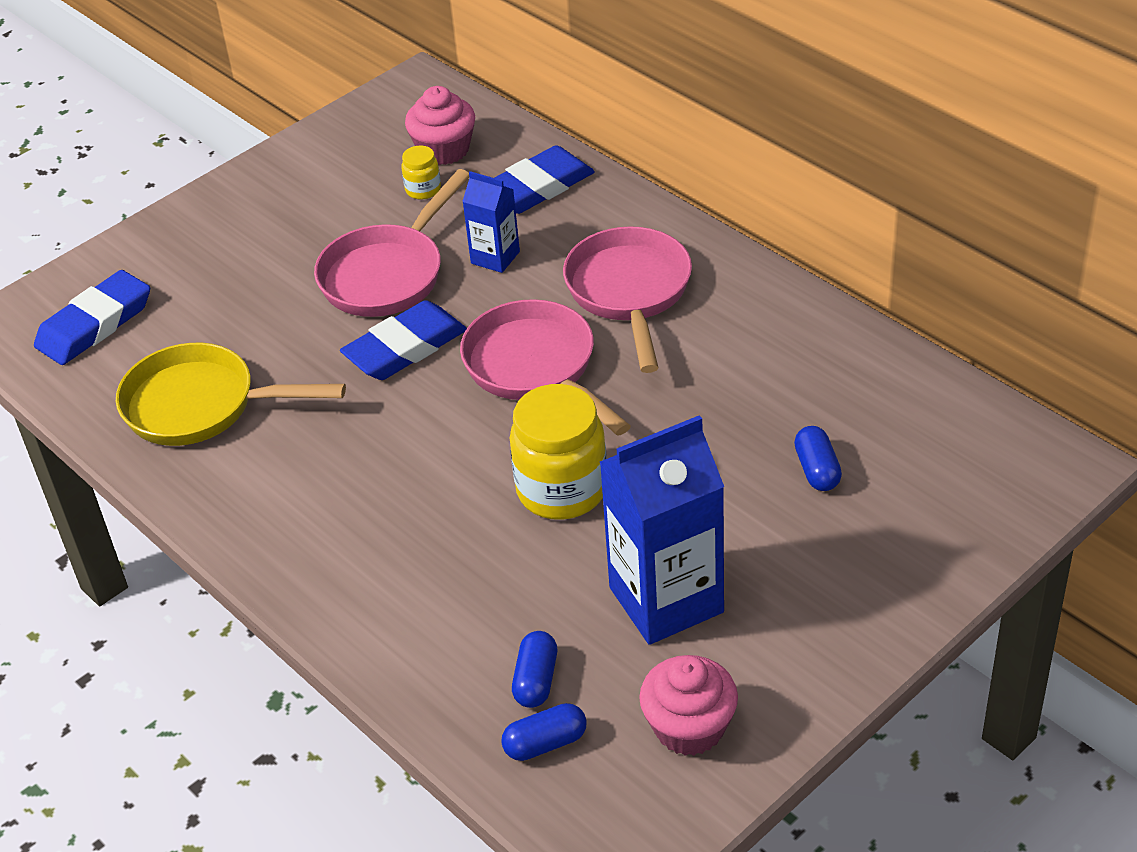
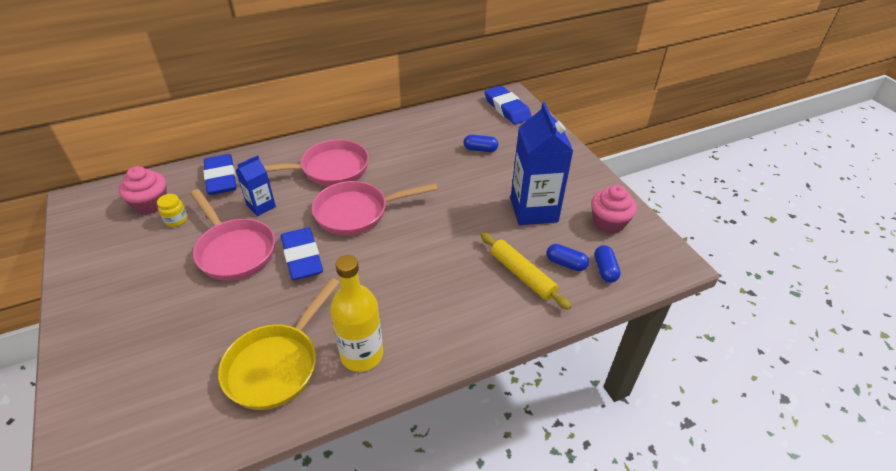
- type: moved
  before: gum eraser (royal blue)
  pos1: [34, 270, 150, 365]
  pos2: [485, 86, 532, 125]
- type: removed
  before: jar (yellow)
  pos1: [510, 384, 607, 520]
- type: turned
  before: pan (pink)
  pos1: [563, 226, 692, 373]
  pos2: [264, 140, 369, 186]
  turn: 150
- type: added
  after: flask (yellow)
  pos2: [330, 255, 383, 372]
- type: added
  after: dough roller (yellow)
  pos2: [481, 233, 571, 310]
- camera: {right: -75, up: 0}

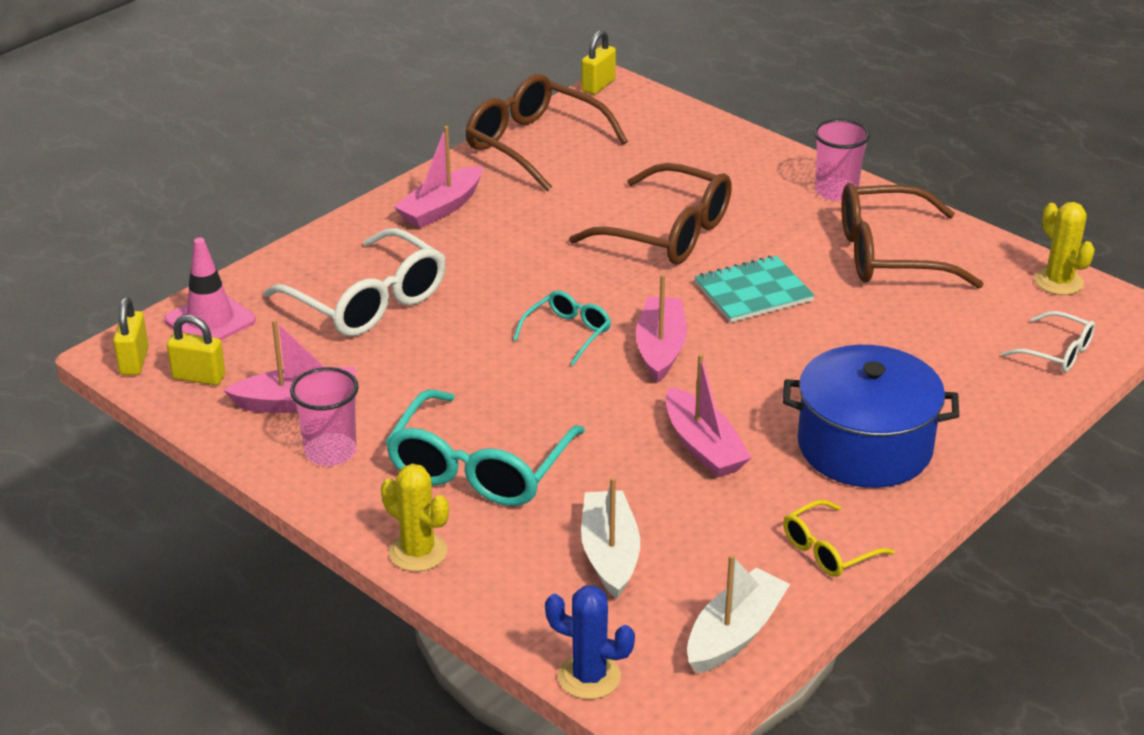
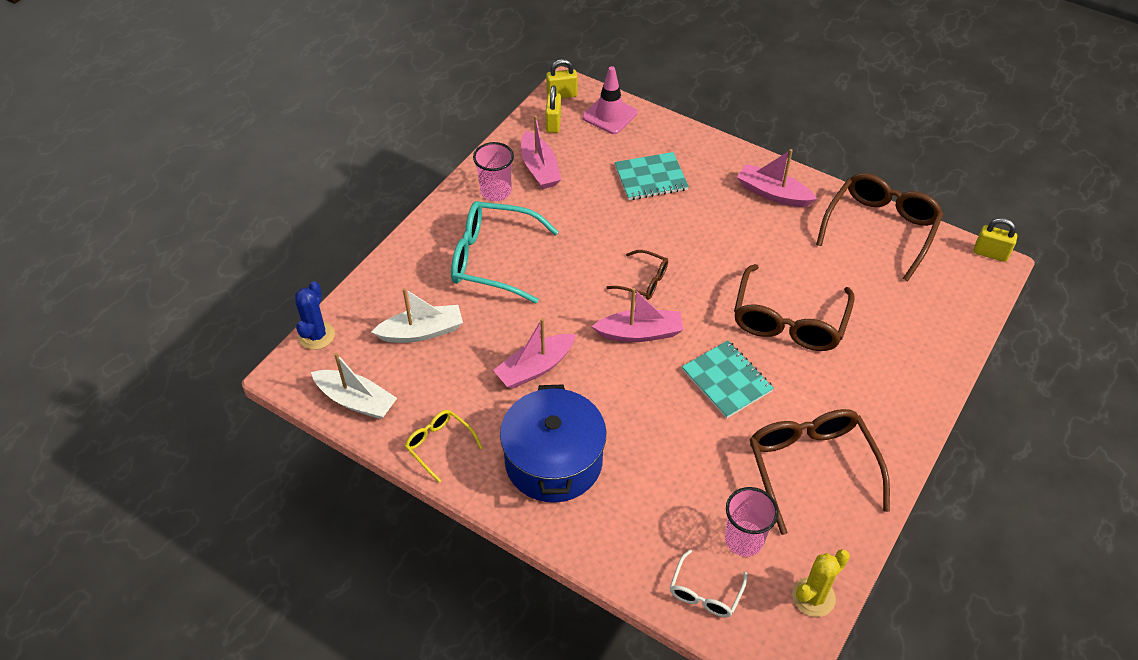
- type: replaced
  before: eyeglasses (white)
  after: notepad (turquoise)
  pos1: [264, 228, 446, 337]
  pos2: [614, 152, 689, 200]
- type: removed
  before: prickly plant (yellow)
  pos1: [381, 464, 449, 572]
- type: recoloured
  before: eyeglasses (turquoise)
  after: eyeglasses (brown)
  pos1: [513, 291, 611, 365]
  pos2: [606, 250, 668, 300]
- type: moved
  before: beaker (pink)
  pos1: [814, 119, 870, 201]
  pos2: [725, 487, 779, 557]
- camera: {right: 80, up: 15}

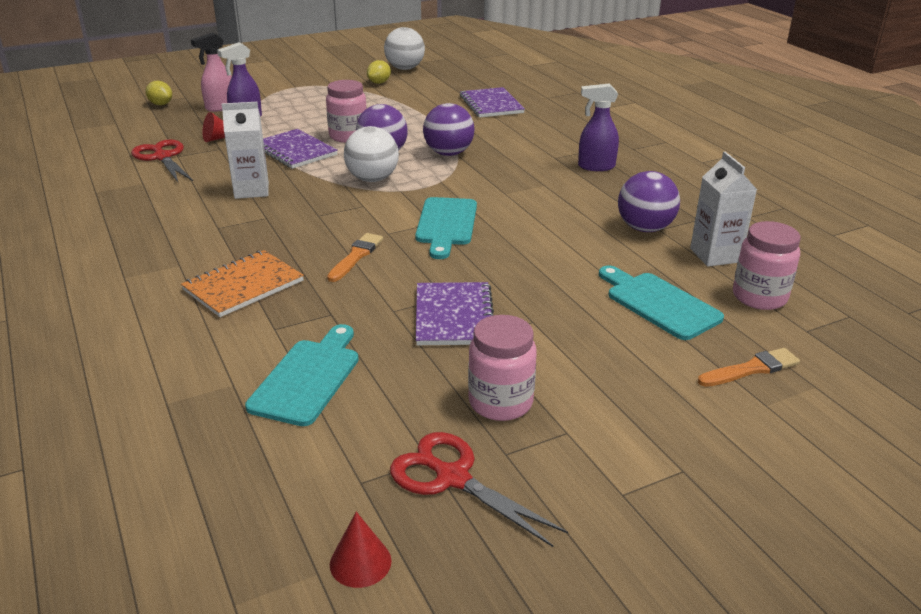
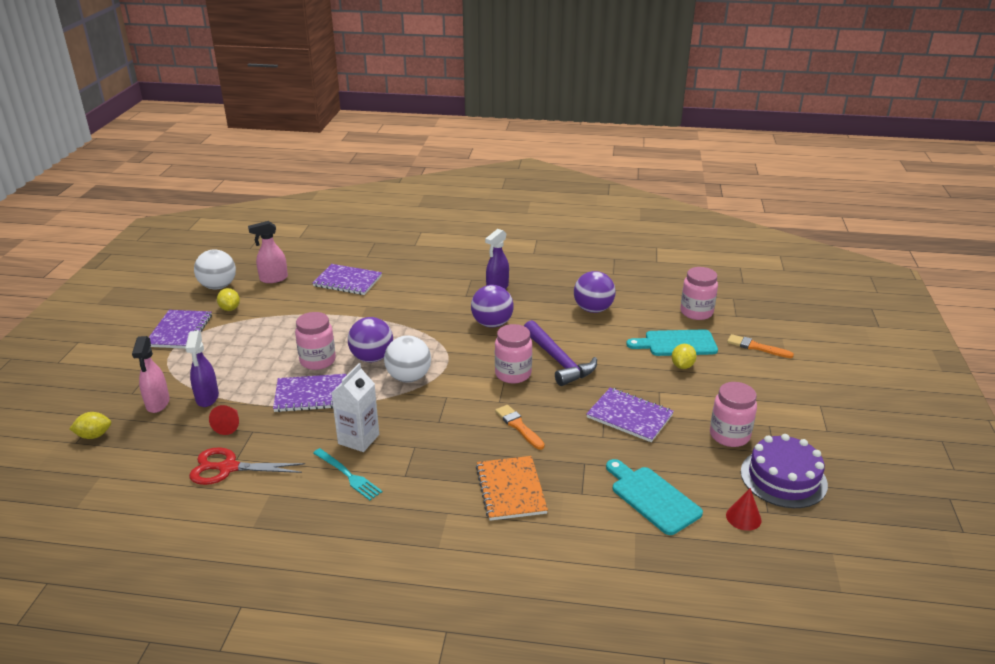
- type: moved
  before: cone (red)
  pos1: [330, 512, 392, 588]
  pos2: [726, 488, 762, 531]
- type: replaced
  before: shears (red)
  after: cake (violet)
  pos1: [390, 432, 568, 547]
  pos2: [741, 434, 828, 508]
- type: replaced
  before: cutting board (turquoise)
  after: jar (pink)
  pos1: [415, 197, 477, 259]
  pos2: [495, 324, 532, 383]
- type: moved
  before: ball (violet)
  pos1: [423, 103, 475, 156]
  pos2: [471, 285, 513, 328]
- type: removed
  before: juice carton (white)
  pos1: [690, 152, 757, 267]
- type: turned
  before: paintbrush (orange-coloured)
  pos1: [698, 348, 800, 387]
  pos2: [727, 334, 794, 358]
  turn: -75
- type: added
  after: notepad (violet)
  pos2: [149, 310, 212, 348]
- type: added
  after: sprayer (pink)
  pos2: [248, 221, 288, 283]
- type: added
  after: table fork (turquoise)
  pos2: [313, 448, 382, 500]
- type: added
  after: claw hammer (violet)
  pos2: [524, 320, 597, 386]
- type: added
  after: lemon (yellow)
  pos2: [672, 344, 697, 369]
- camera: {right: -55, up: 0}

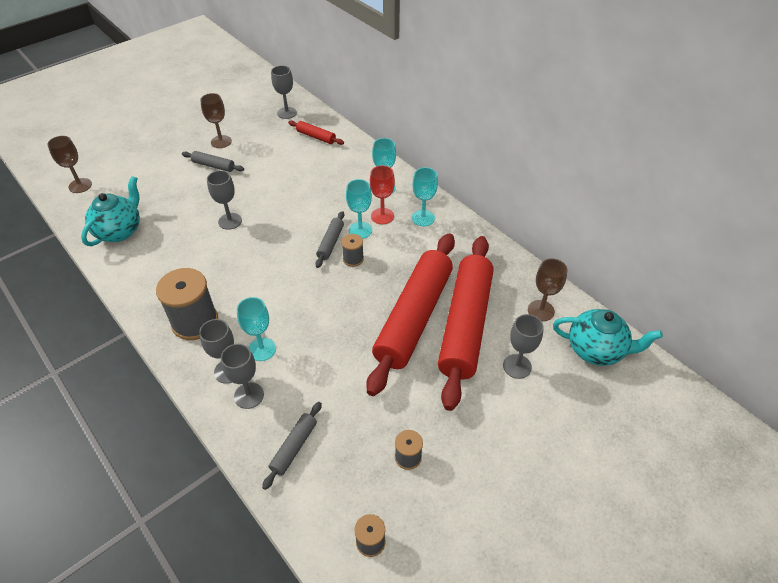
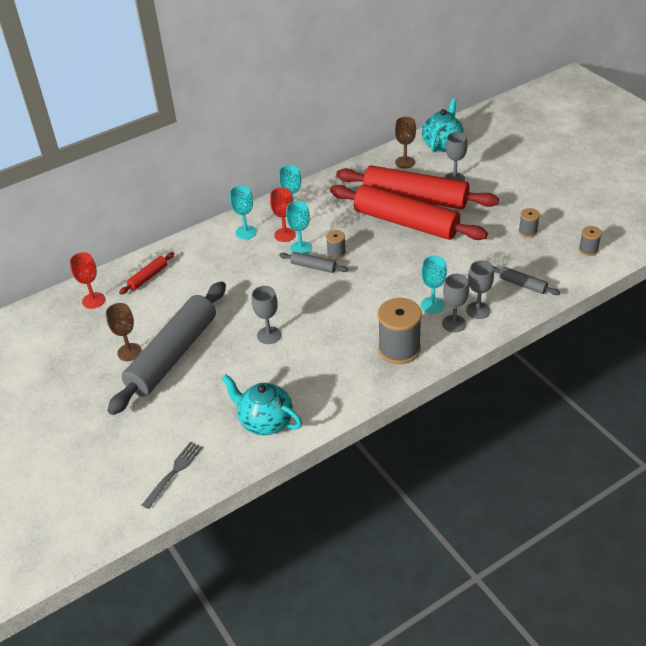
- type: replaced
  before: wine glass (brown)
  after: table fork (grey)
  pos1: [47, 136, 92, 193]
  pos2: [142, 441, 203, 509]
- type: resized
  before: dough roller (grey)
  pos1: [182, 151, 244, 172]
  pos2: [107, 281, 226, 415]
  scale: 2.42
- type: recoloured
  before: wine glass (grey)
  after: wine glass (red)
  pos1: [271, 65, 297, 119]
  pos2: [70, 252, 105, 309]
- camera: {right: -80, up: -5}

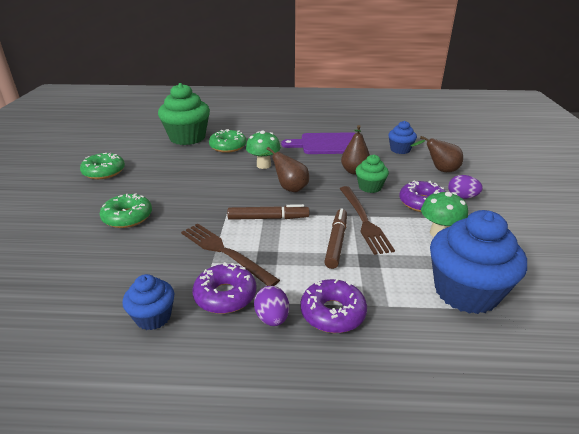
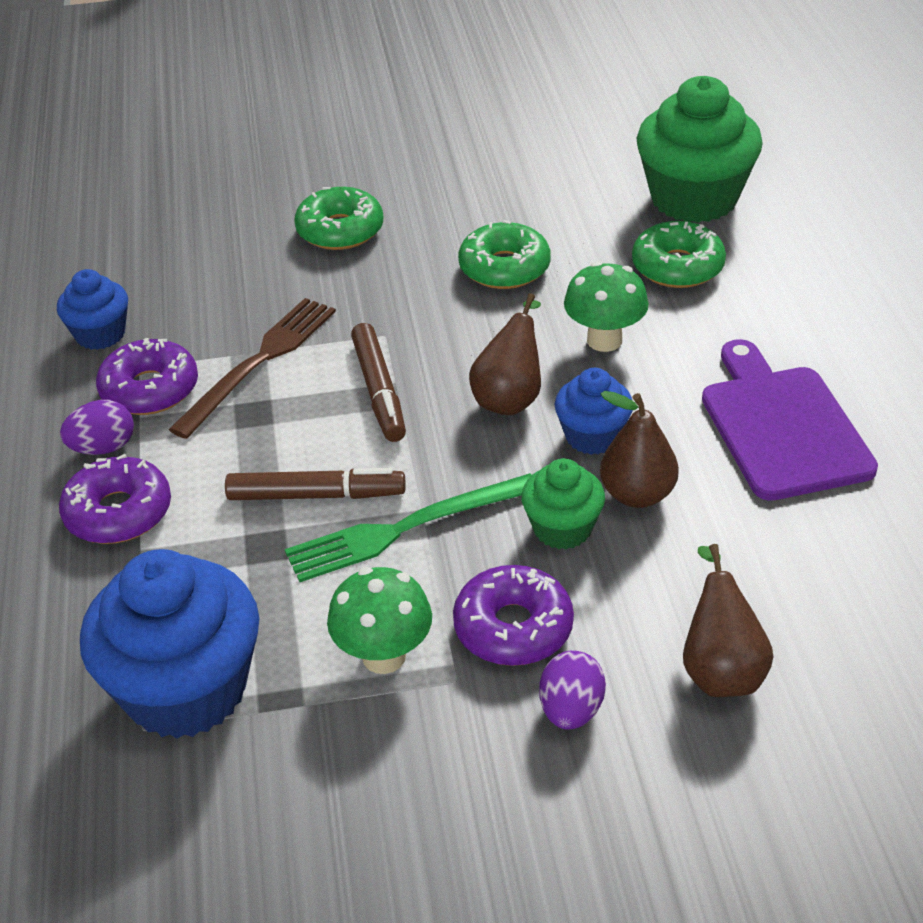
- type: moved
  before: donut (leaf-green)
  pos1: [80, 153, 125, 179]
  pos2: [458, 220, 550, 289]
- type: recoloured
  before: table fork (brown)
  after: table fork (leaf-green)
  pos1: [339, 186, 395, 255]
  pos2: [285, 473, 532, 582]
- type: moved
  before: muffin (royal blue)
  pos1: [388, 121, 417, 154]
  pos2: [554, 368, 633, 455]
- camera: {right: 80, up: 10}

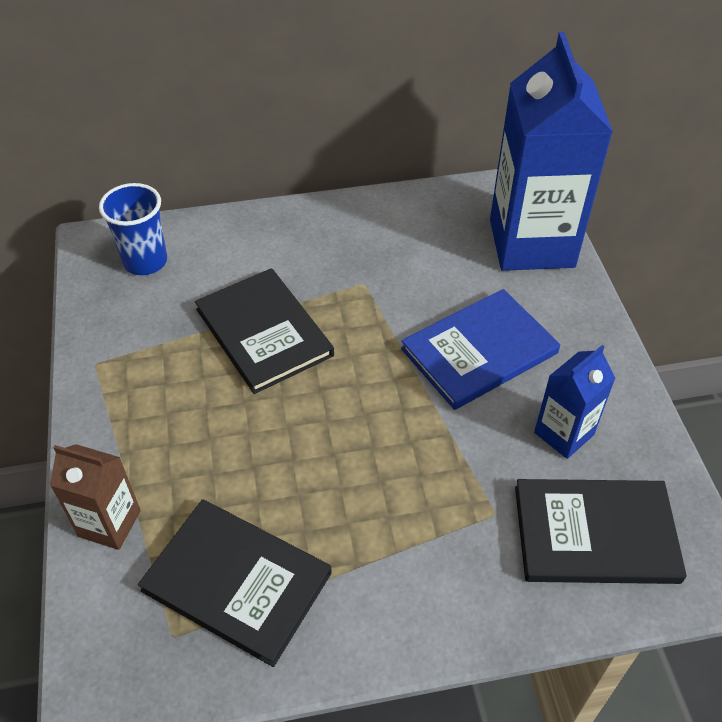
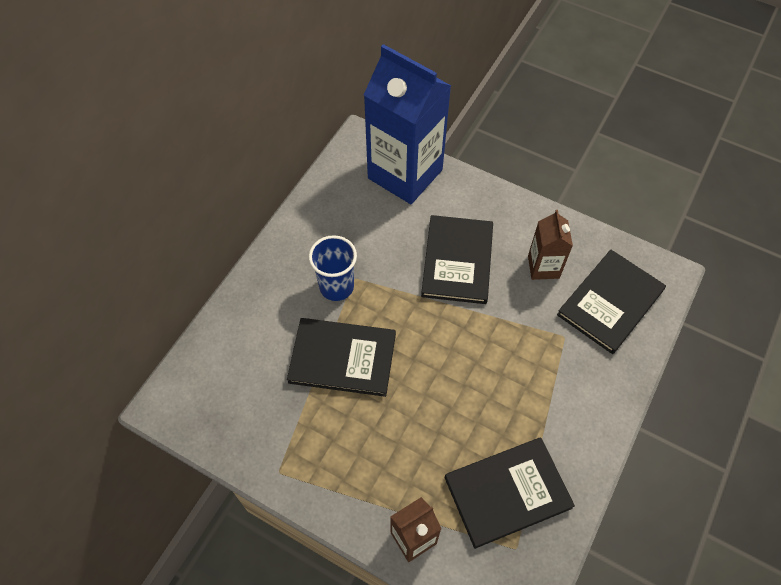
- type: moved
  before: beaker (royal blue)
  pos1: [99, 183, 167, 275]
  pos2: [309, 235, 357, 301]
- type: recoloured
  before: book (royal blue)
  after: book (jet-black)
  pos1: [401, 289, 560, 410]
  pos2: [421, 215, 493, 304]
- type: recoloured
  before: juice carton (royal blue)
  after: juice carton (brown)
  pos1: [534, 345, 616, 459]
  pos2: [528, 210, 573, 280]
- camera: {right: -50, up: 10}

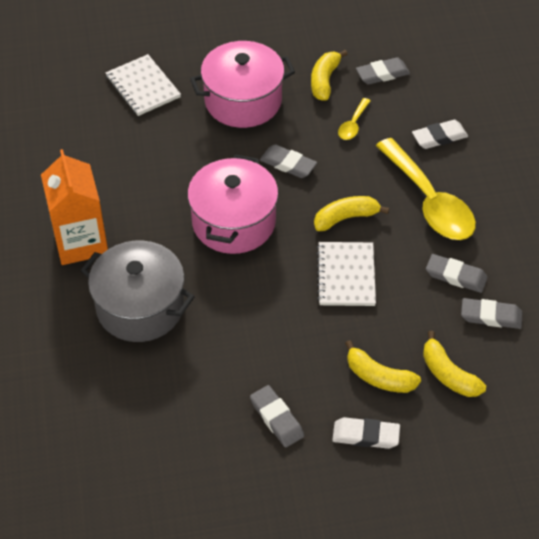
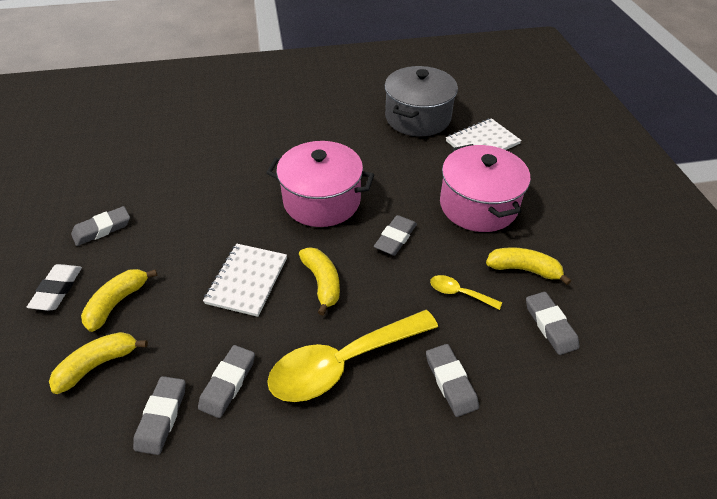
- type: removed
  before: juice carton (orange-coloured)
  pos1: [41, 149, 108, 265]
- type: moved
  before: pot (grey)
  pos1: [80, 241, 195, 342]
  pos2: [385, 66, 458, 136]
- type: turned
  before: notepad (white)
  pos1: [317, 242, 376, 306]
  pos2: [203, 244, 287, 317]
  turn: -75
- type: recoloured
  before: gum eraser (white)
  after: gum eraser (grey)
  pos1: [412, 120, 468, 149]
  pos2: [426, 344, 479, 417]
- camera: {right: 90, up: -5}

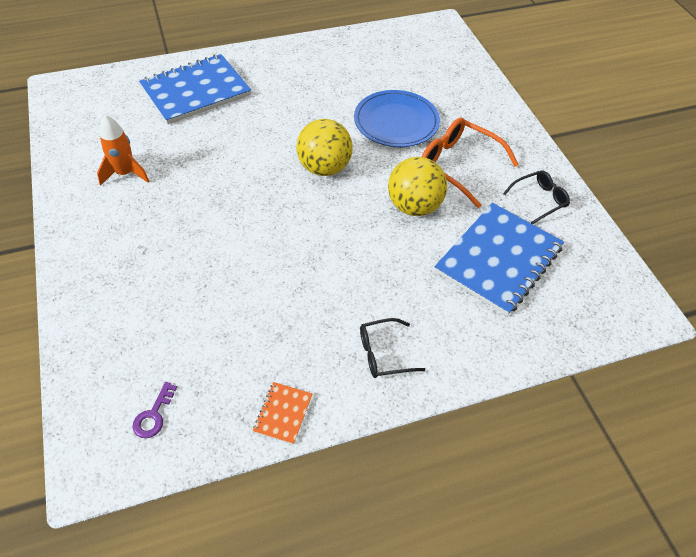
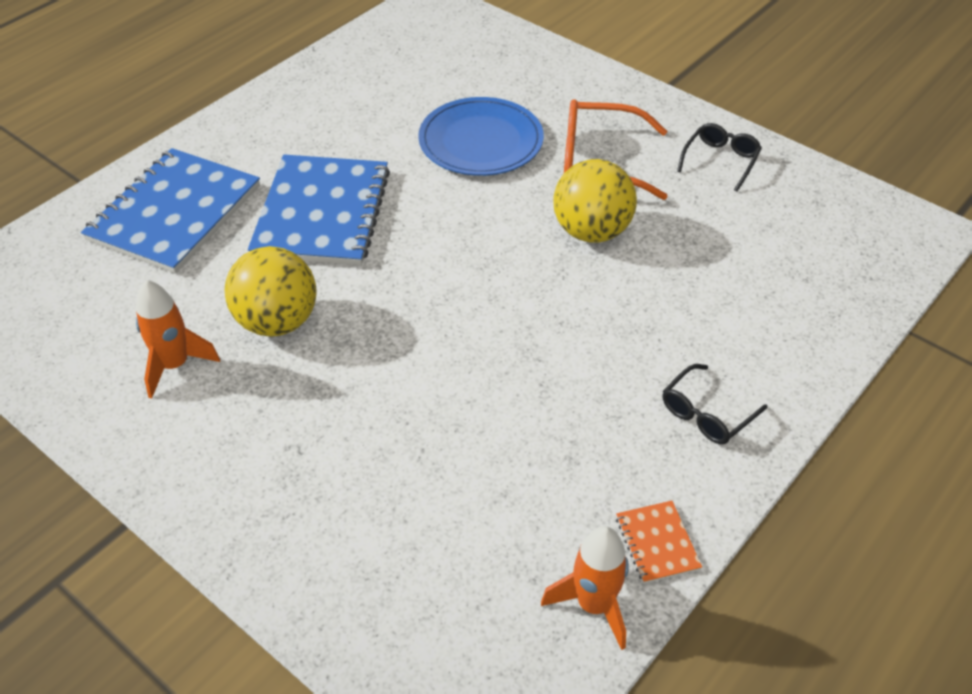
- type: removed
  before: door key (violet)
  pos1: [132, 382, 177, 438]
- type: moved
  before: ball (yellow)
  pos1: [296, 119, 353, 176]
  pos2: [225, 246, 317, 336]
- type: moved
  before: notepad (royal blue)
  pos1: [435, 203, 564, 316]
  pos2: [248, 155, 390, 265]
- type: added
  after: rocket (orange-coloured)
  pos2: [541, 526, 629, 650]
- camera: {right: -30, up: -5}

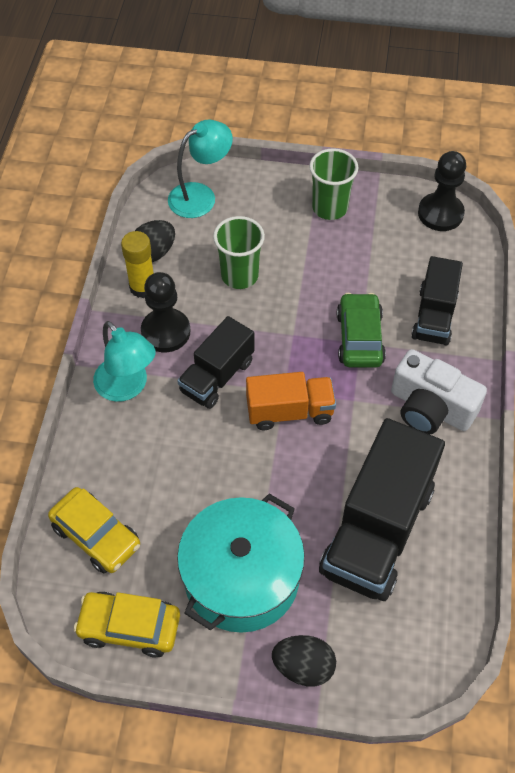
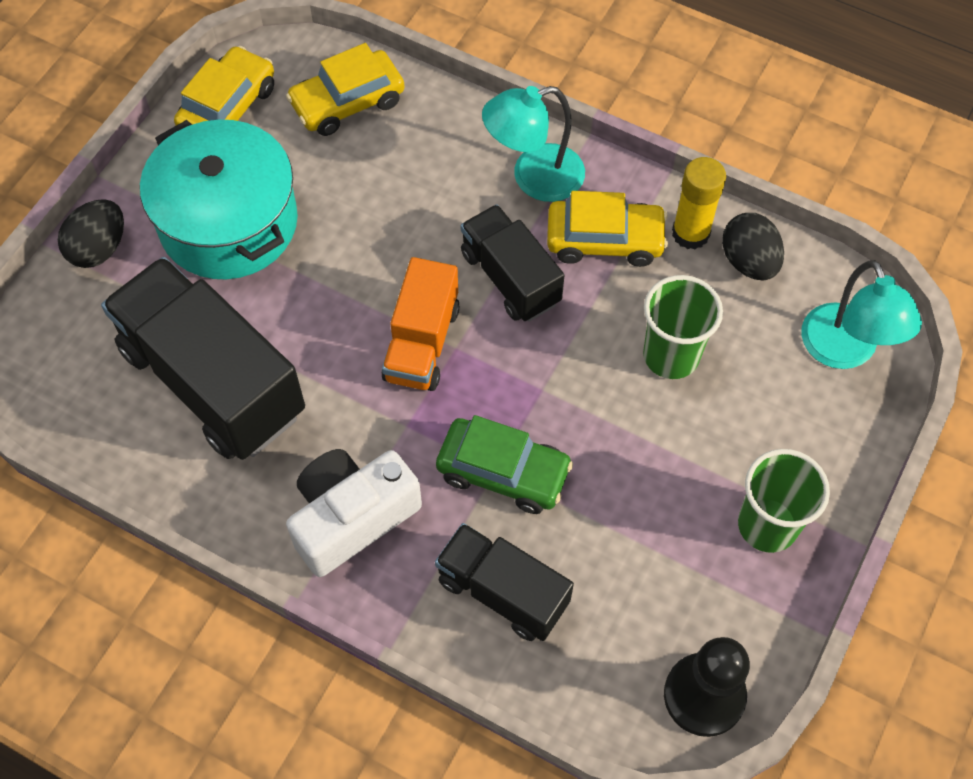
- type: replaced
  before: pawn (jet-black)
  after: toy car (yellow)
  pos1: [141, 272, 190, 352]
  pos2: [547, 191, 668, 267]
- camera: {right: 110, up: 5}

